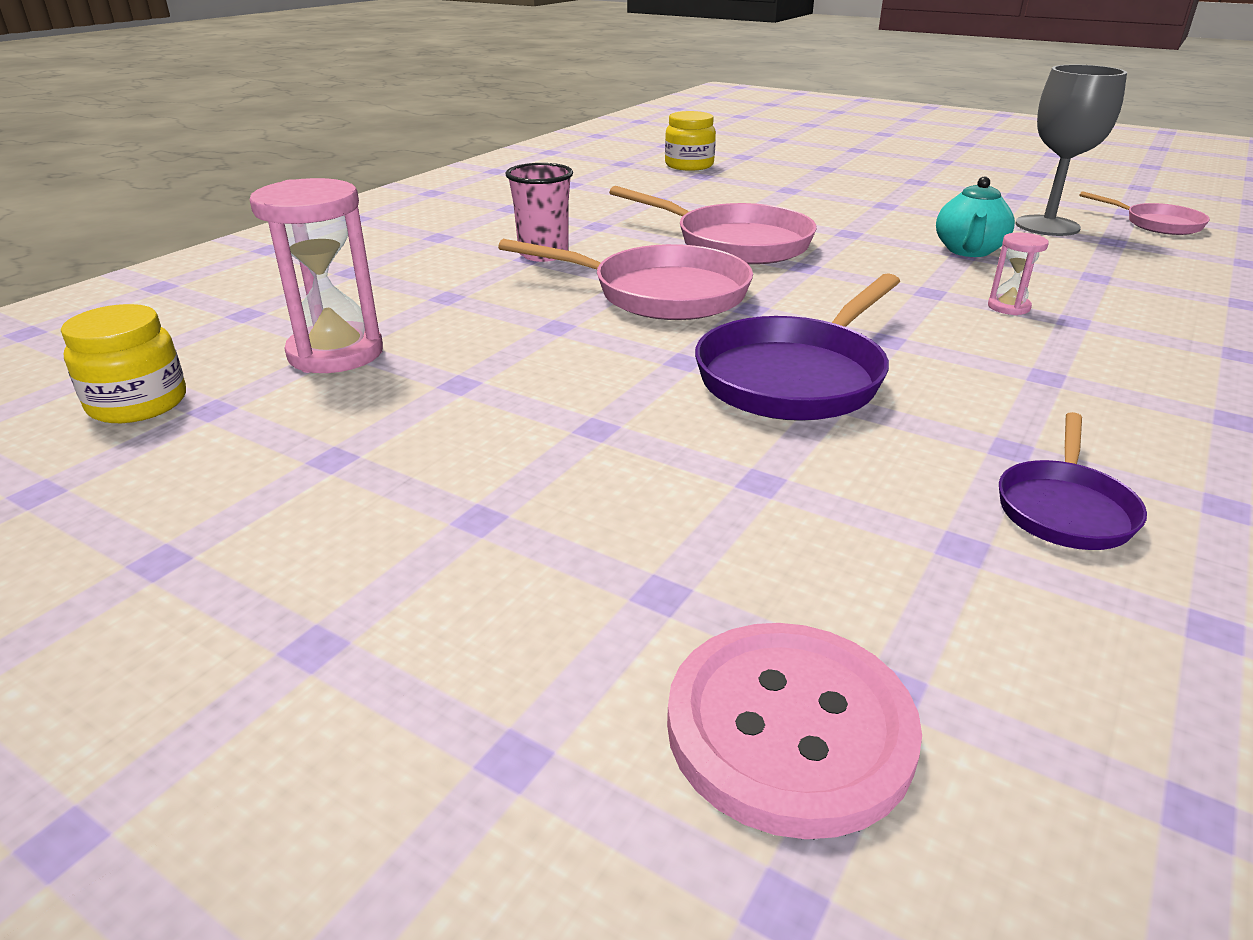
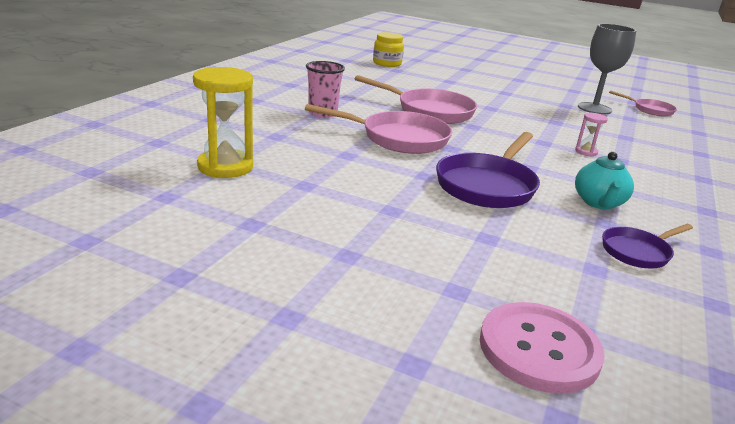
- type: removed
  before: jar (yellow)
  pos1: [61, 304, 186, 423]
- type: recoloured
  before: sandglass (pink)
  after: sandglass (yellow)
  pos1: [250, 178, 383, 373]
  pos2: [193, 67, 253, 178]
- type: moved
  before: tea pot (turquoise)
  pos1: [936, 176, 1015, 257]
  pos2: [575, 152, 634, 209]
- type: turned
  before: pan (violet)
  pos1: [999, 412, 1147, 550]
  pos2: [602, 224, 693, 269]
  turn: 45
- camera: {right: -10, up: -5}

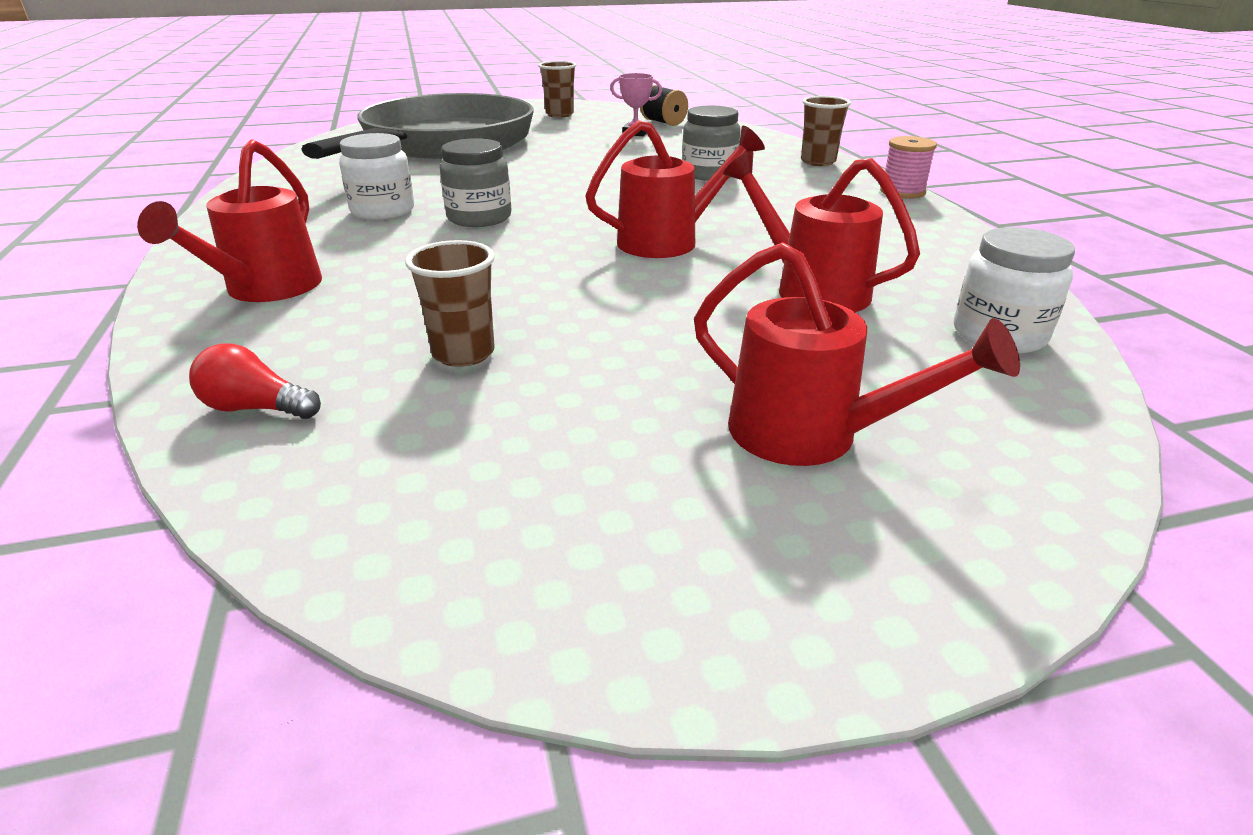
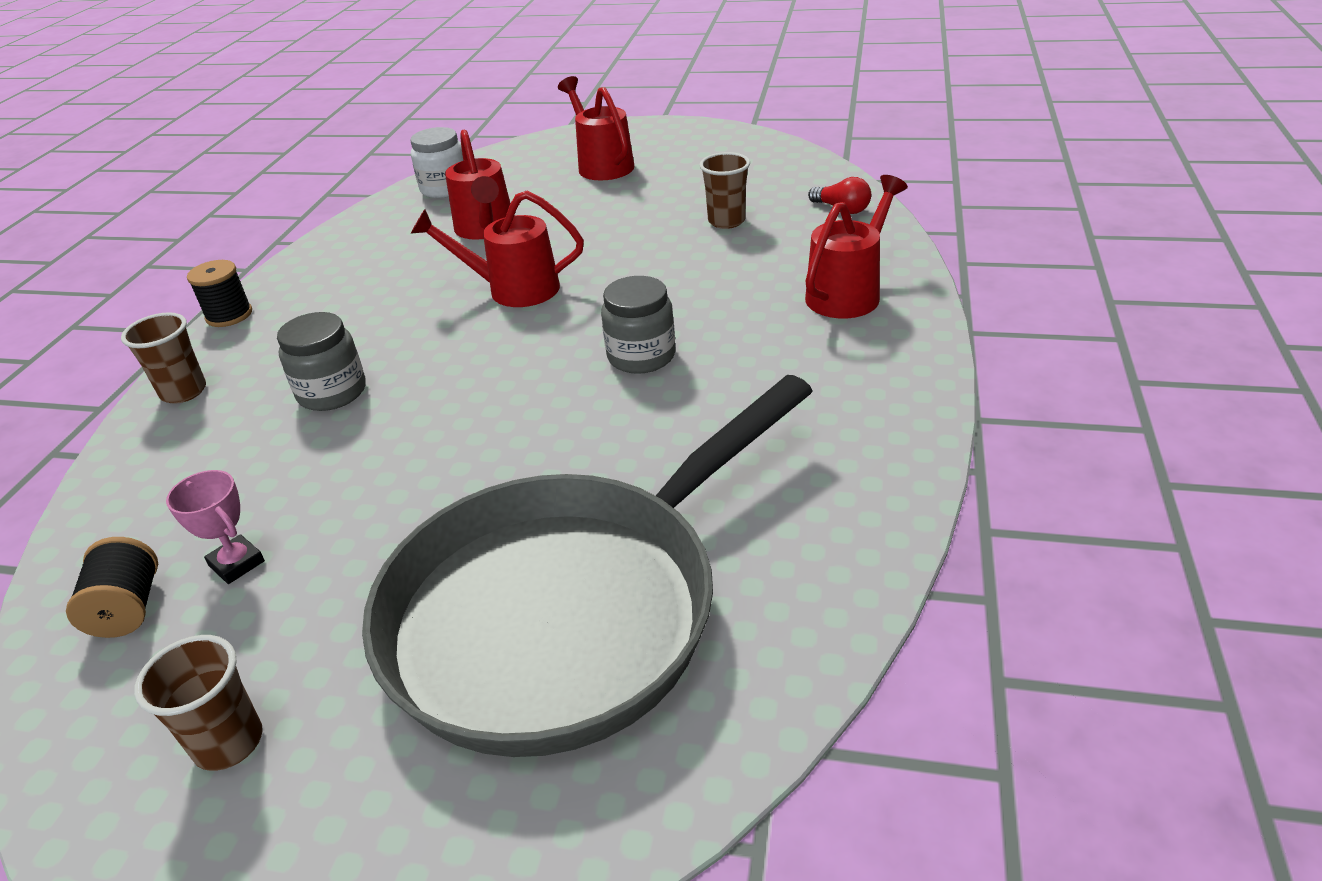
- type: removed
  before: jar (white)
  pos1: [339, 133, 414, 220]
- type: recoloured
  before: bobbin (pink)
  after: bobbin (jet-black)
  pos1: [880, 136, 937, 199]
  pos2: [187, 260, 252, 327]
- camera: {right: -150, up: 5}

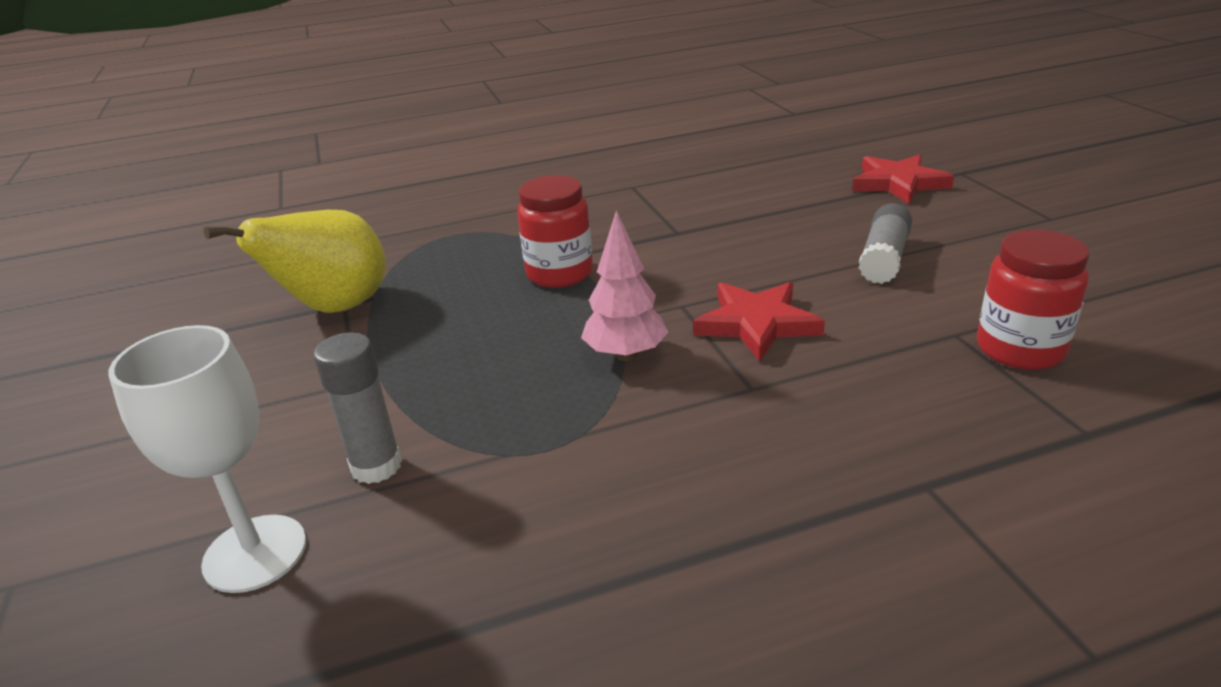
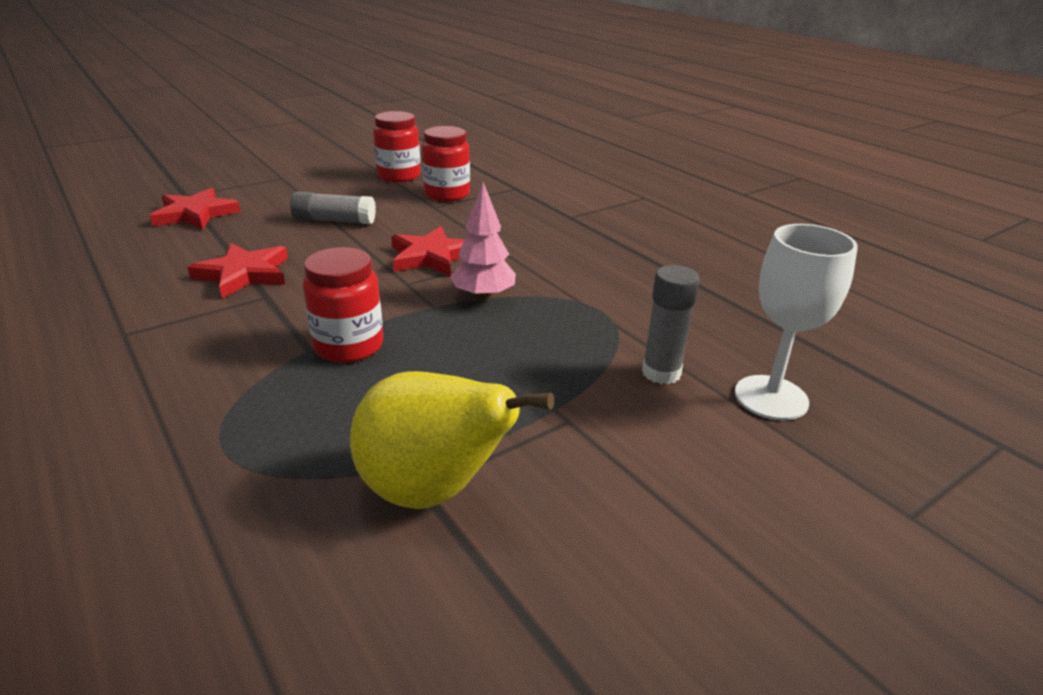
- type: added
  after: five-pointed star (red)
  pos2: [187, 243, 288, 299]
- type: added
  after: jar (red)
  pos2: [373, 111, 421, 182]
- camera: {right: -110, up: 0}

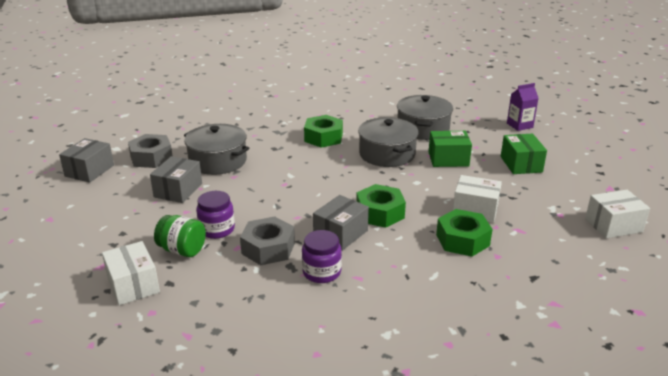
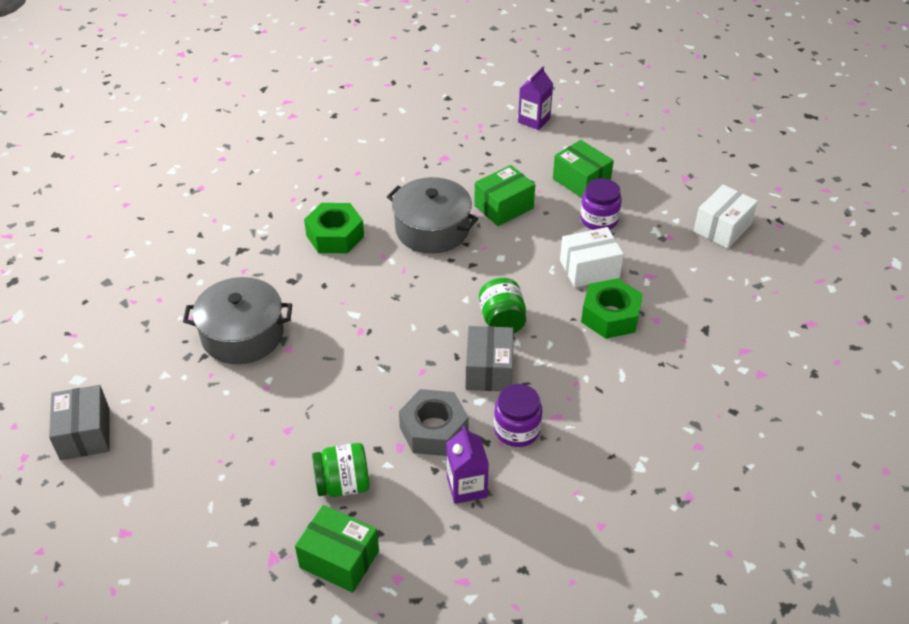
- type: recoloured
  before: package (white)
  after: package (leaf-green)
  pos1: [102, 241, 160, 305]
  pos2: [295, 505, 379, 593]
- type: removed
  before: hexagon nut (grey)
  pos1: [128, 134, 173, 168]
- type: removed
  before: package (grey)
  pos1: [150, 156, 202, 203]
- type: moved
  before: jar (violet)
  pos1: [196, 191, 235, 239]
  pos2: [580, 178, 622, 230]
- type: replaced
  before: hexagon nut (leaf-green)
  after: jar (leaf-green)
  pos1: [356, 184, 406, 228]
  pos2: [479, 278, 526, 334]
- type: removed
  before: pot (grey)
  pos1: [397, 95, 453, 140]
- type: added
  after: juice carton (violet)
  pos2: [446, 426, 489, 504]
- camera: {right: -35, up: 15}

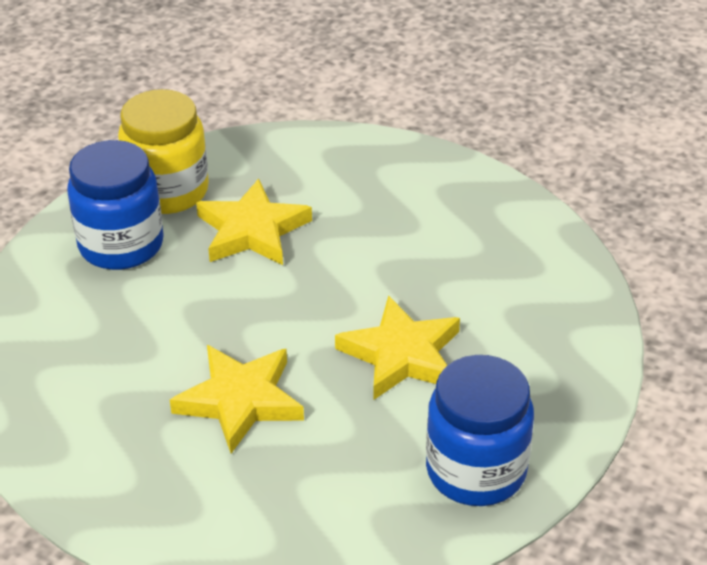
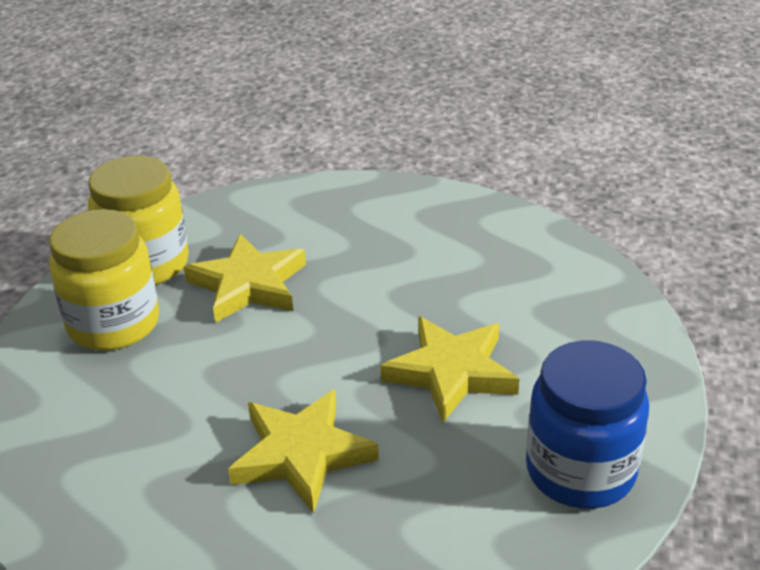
- type: recoloured
  before: jar (royal blue)
  after: jar (yellow)
  pos1: [67, 140, 164, 270]
  pos2: [49, 209, 159, 351]
- camera: {right: -15, up: -5}

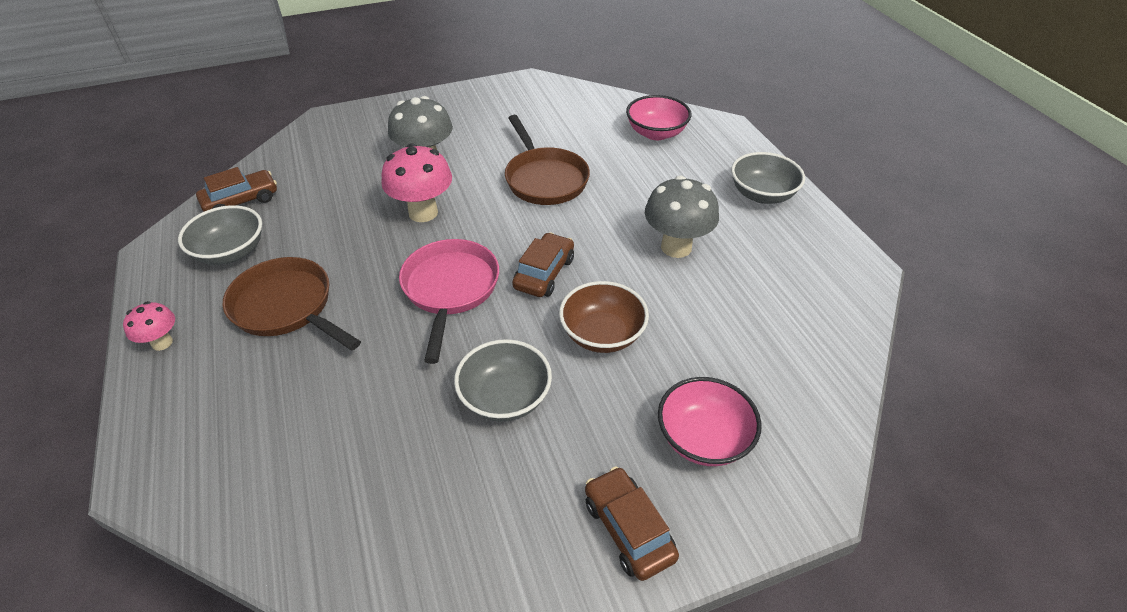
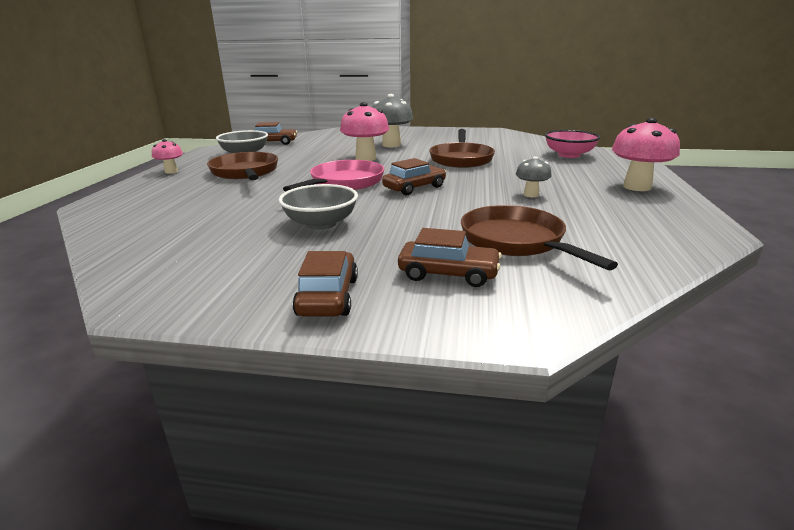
- type: removed
  before: serving bowl (brown)
  pos1: [559, 281, 649, 353]
- type: resized
  before: fungus (grey)
  pos1: [645, 175, 719, 258]
  pos2: [516, 156, 552, 197]
  scale: 0.55
- type: replaced
  before: serving bowl (pink)
  after: toy car (brown)
  pos1: [658, 377, 762, 466]
  pos2: [398, 228, 502, 287]
- type: replaced
  before: serving bowl (grey)
  after: fungus (pink)
  pos1: [731, 152, 805, 204]
  pos2: [612, 118, 680, 191]
- type: added
  after: pan (brown)
  pos2: [461, 205, 618, 270]
- camera: {right: 30, up: -20}

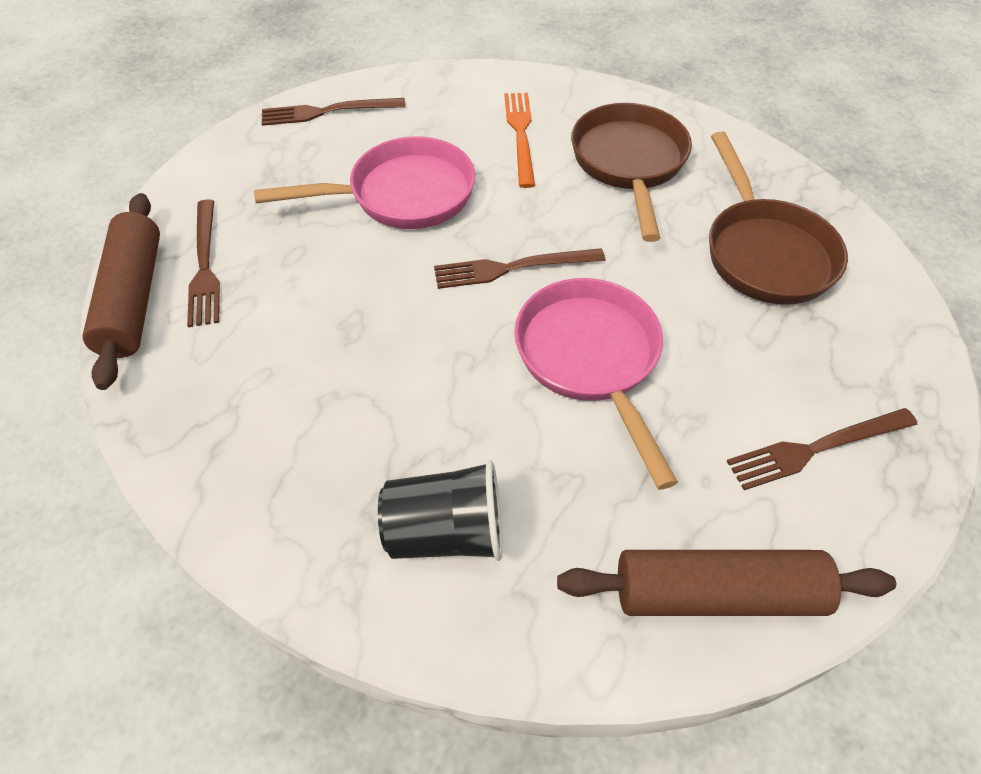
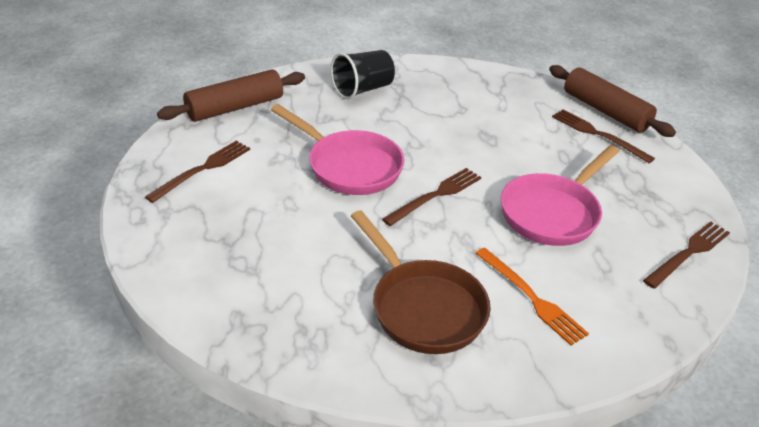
- type: removed
  before: pan (brown)
  pos1: [709, 132, 848, 305]
- camera: {right: 145, up: -15}

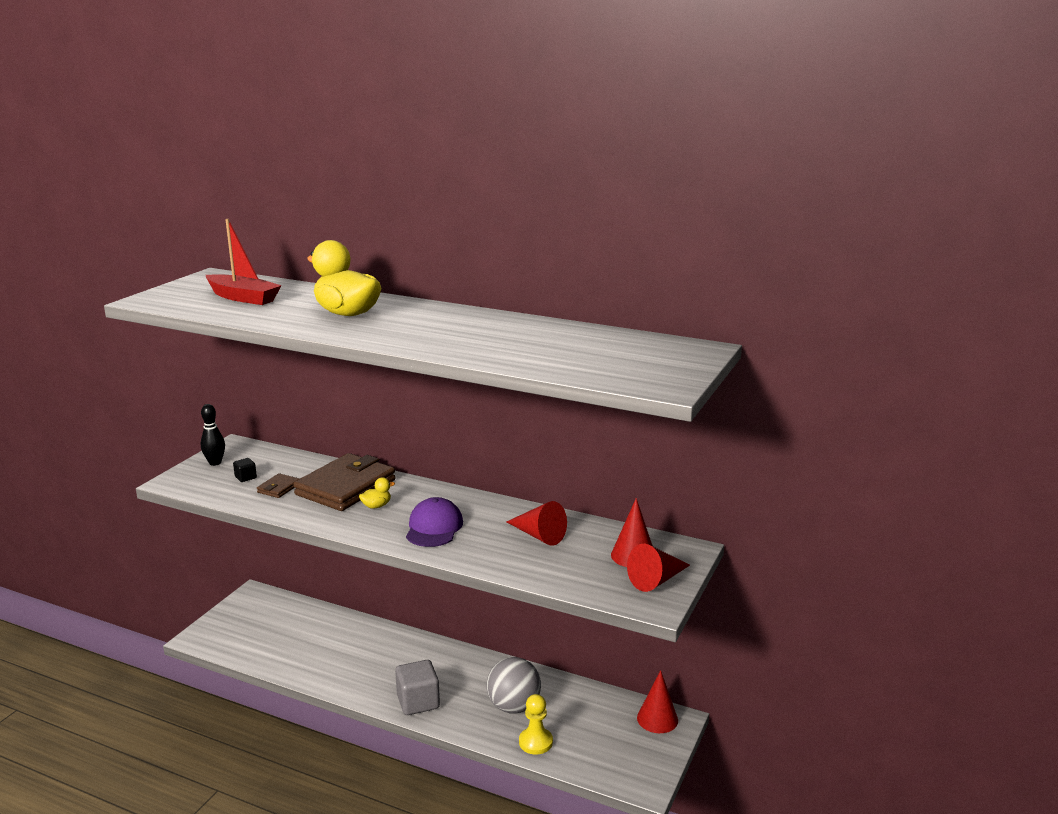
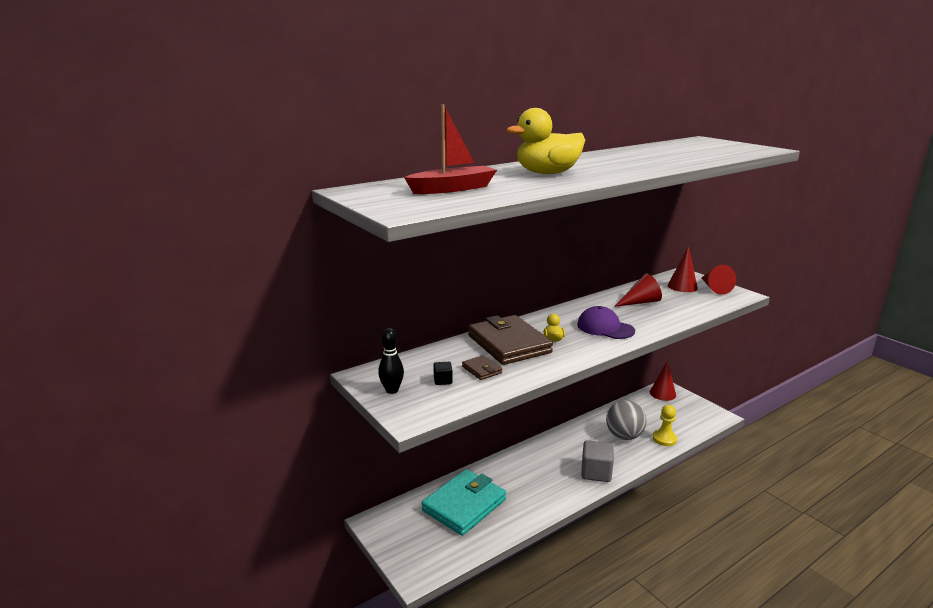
- type: added
  after: wallet (turquoise)
  pos2: [422, 469, 506, 536]
- camera: {right: -60, up: 0}

